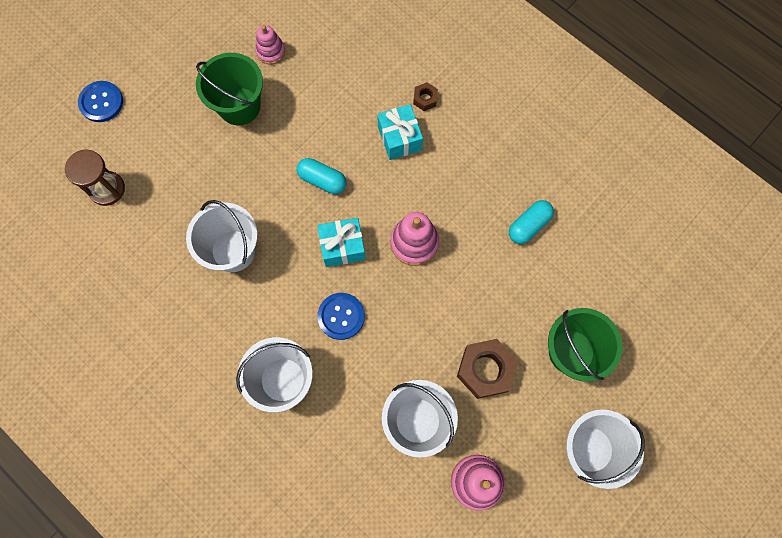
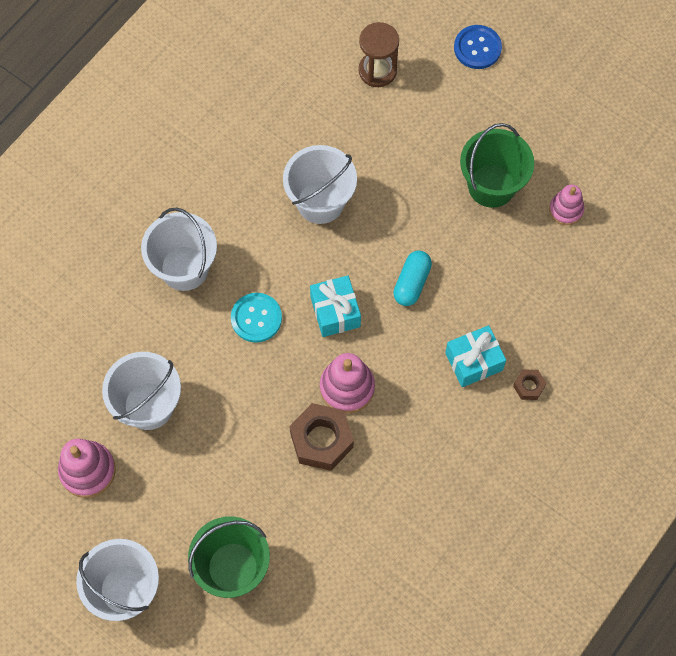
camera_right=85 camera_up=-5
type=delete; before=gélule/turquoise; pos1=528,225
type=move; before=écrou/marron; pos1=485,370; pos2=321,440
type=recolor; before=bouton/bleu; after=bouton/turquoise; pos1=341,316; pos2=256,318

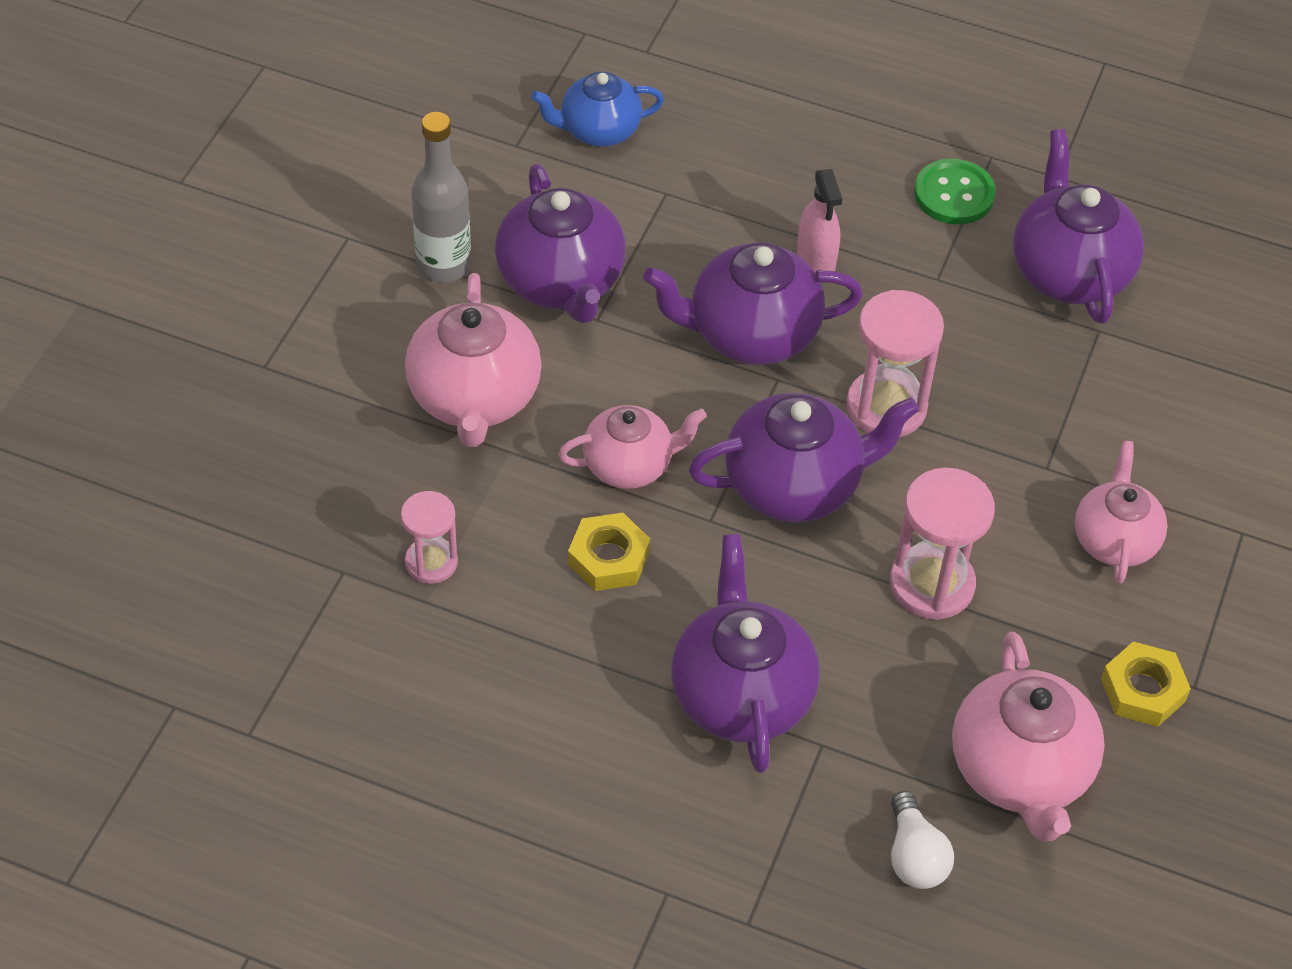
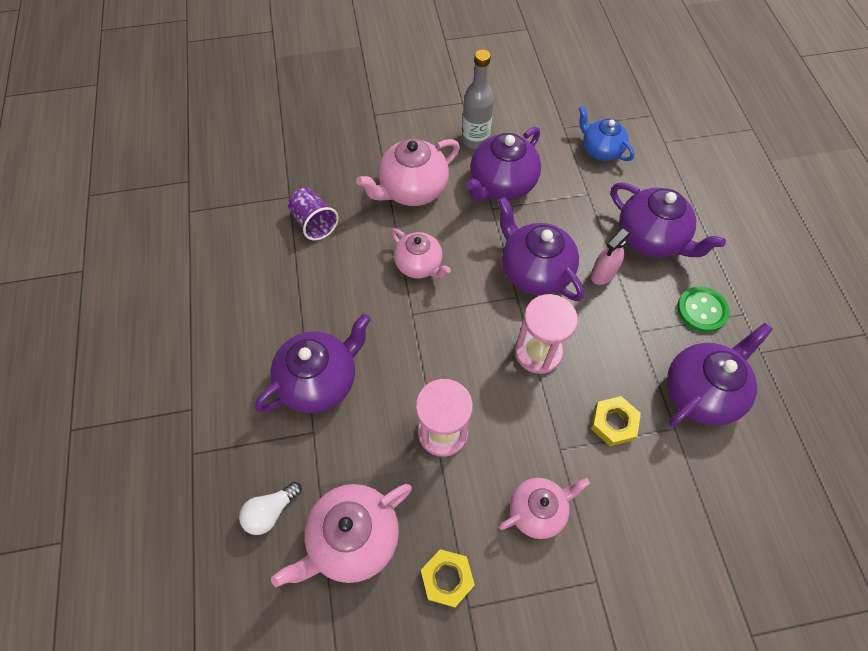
camera_right=60 camera_up=10
type=move; before=écrou/jaune; pos1=608,558; pos2=613,423
type=move; before=théière/violet; pos1=795,486; pos2=650,239
type=replace; before=sablier/rose; after=gobelet/violet; pos1=431,562; pos2=314,223

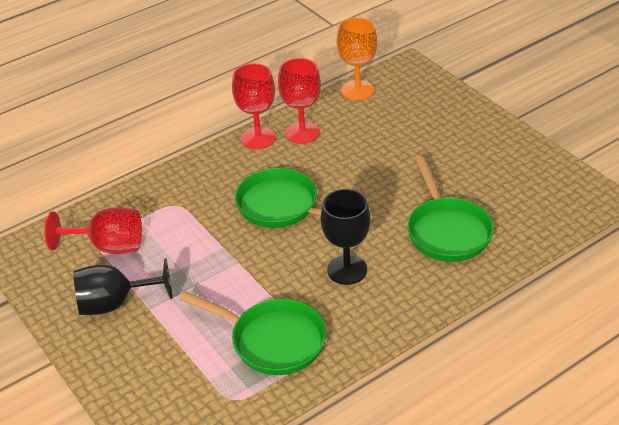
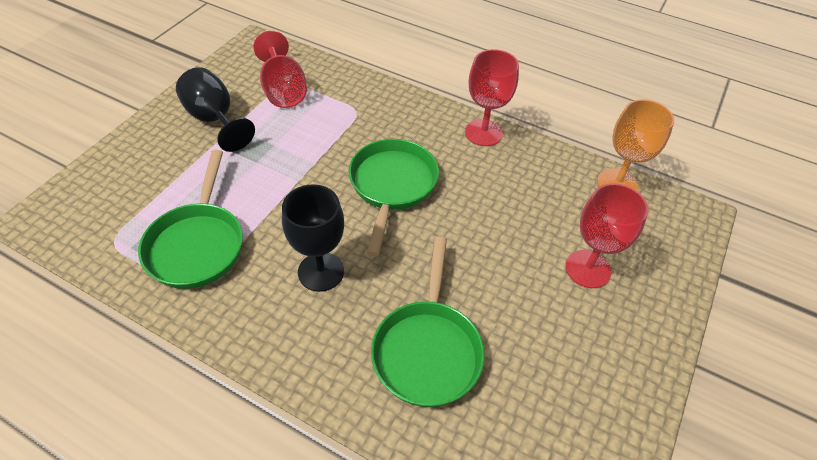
camera_right=60 camera_up=10
type=move; before=verre à pied/rouge; pos1=302,133; pos2=588,269
type=rotate; before=poêle/vert; pos1=447,231; pos2=427,350; turn=-45

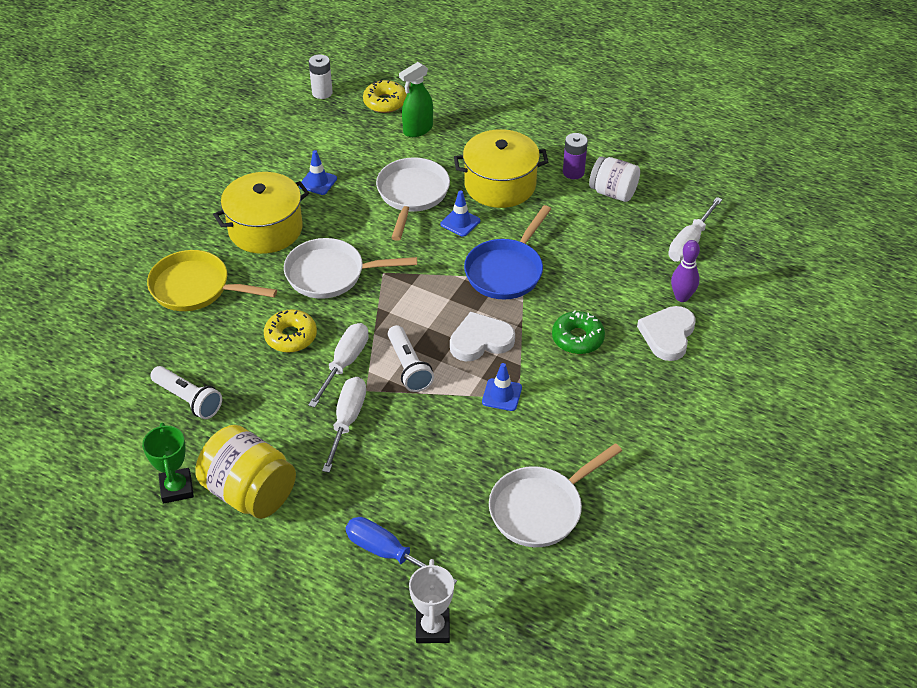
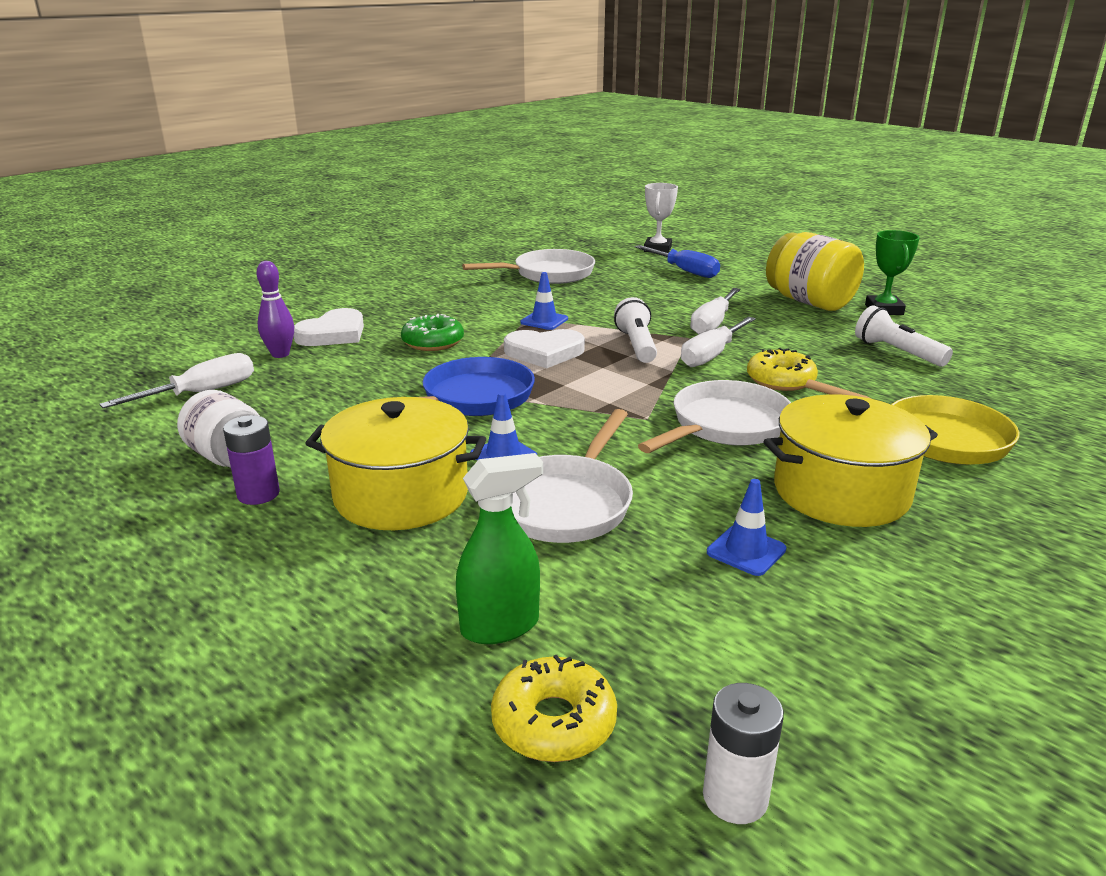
camera_right=-165 camera_up=-20
type=rotate; before=poêle/blanc; pos1=331,274; pos2=725,426; turn=-60

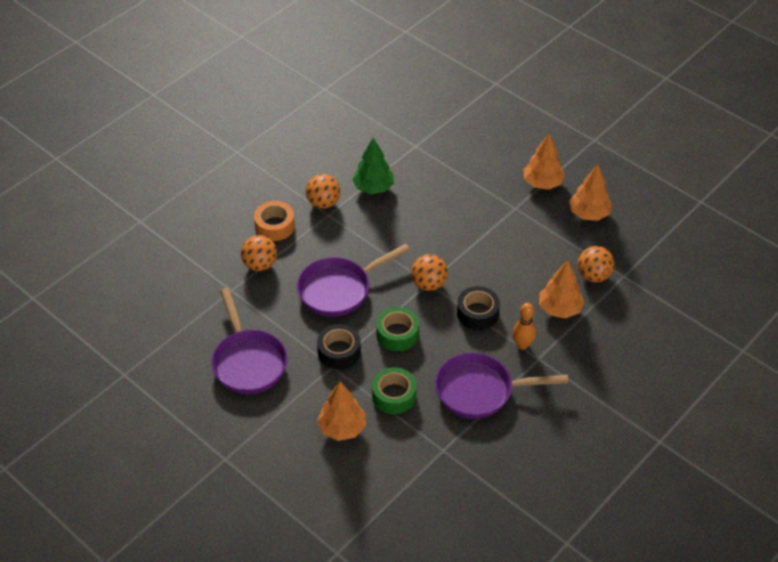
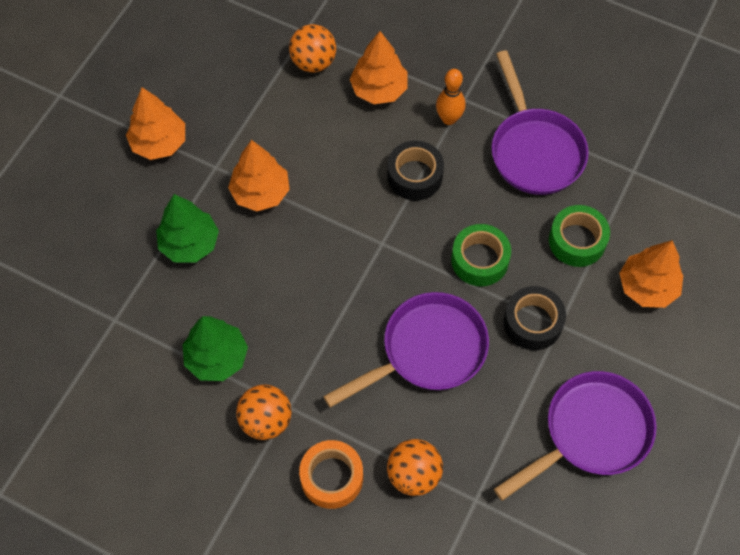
camera_right=-105 camera_up=15
type=delete; before=balle/orange; pos1=428,284
type=insert; after=arbre/vert; pos2=189,244
type=move; before=arbre/orange; pos1=589,213; pos2=260,193
type=rotate; before=poêle/violet; pos1=339,289; pos2=427,351; turn=-75

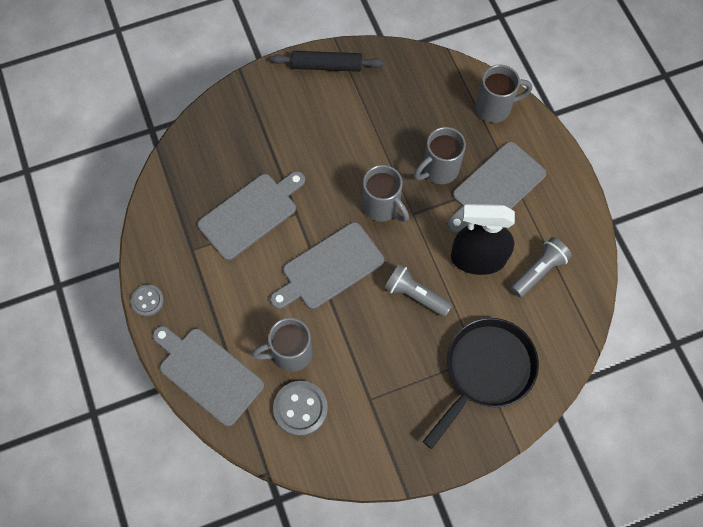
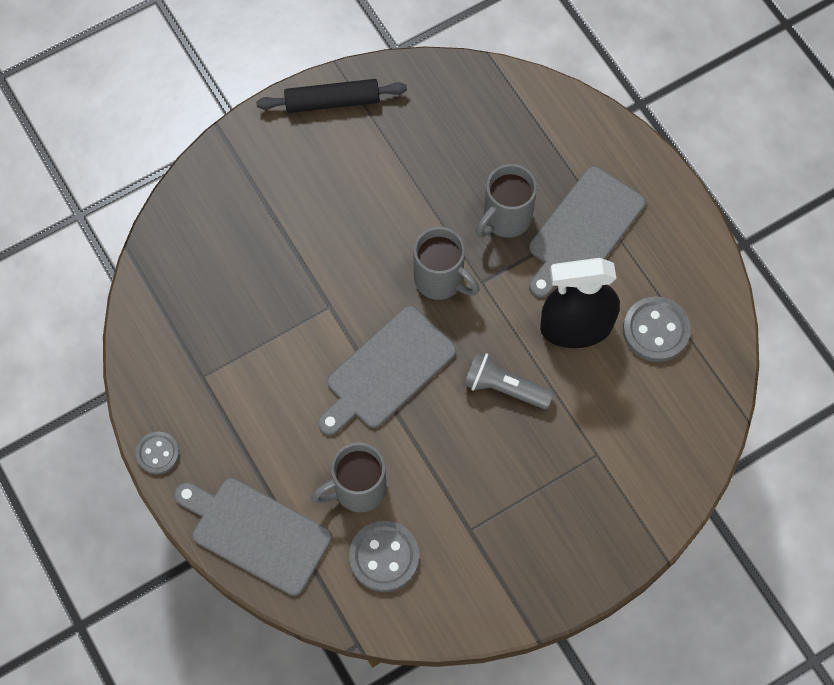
camera_right=-10 camera_up=0
type=delete; before=planche à découper/gris; pos1=251,214
type=delete; before=poêle/noir; pos1=486,370
type=delete; before=tasse/gris; pos1=495,108
type=replace; before=lampe de poche/gris; after=bouton/gris; pos1=538,271; pos2=656,330

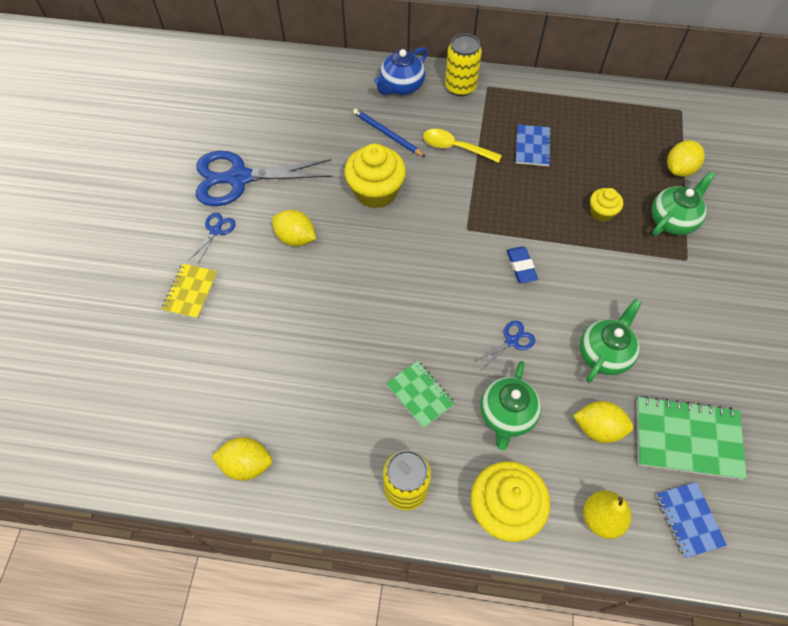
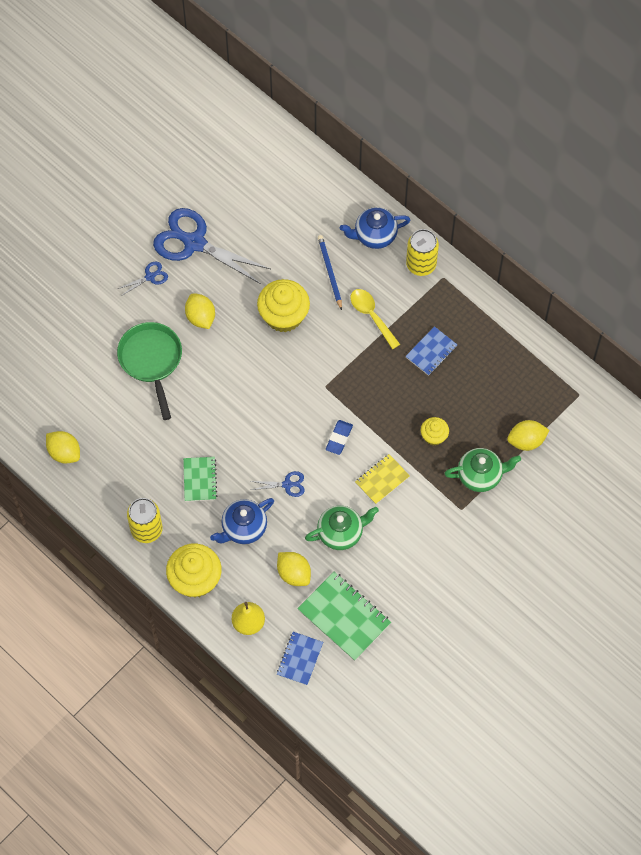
camera_right=35 camera_up=5
type=insert; after=poêle/vert; pos2=151,360
type=move; before=carnet/jaune; pos1=190,292; pos2=382,480
type=recolor; before=théière/vert; after=théière/bleu; pos1=507,415; pos2=243,528

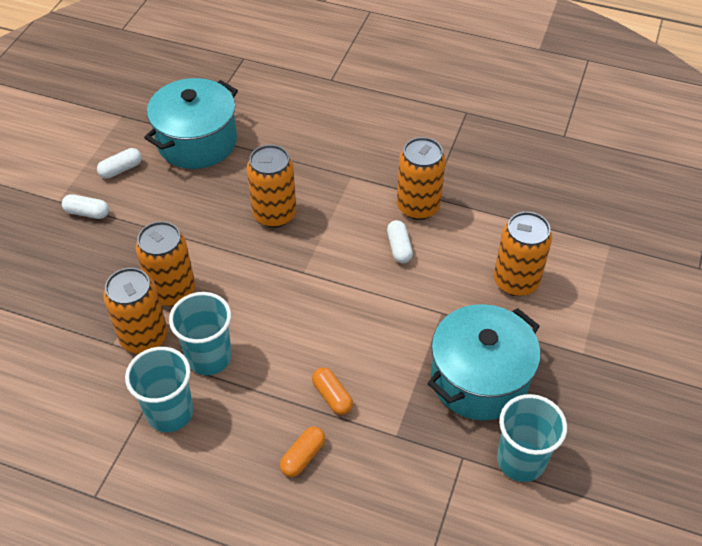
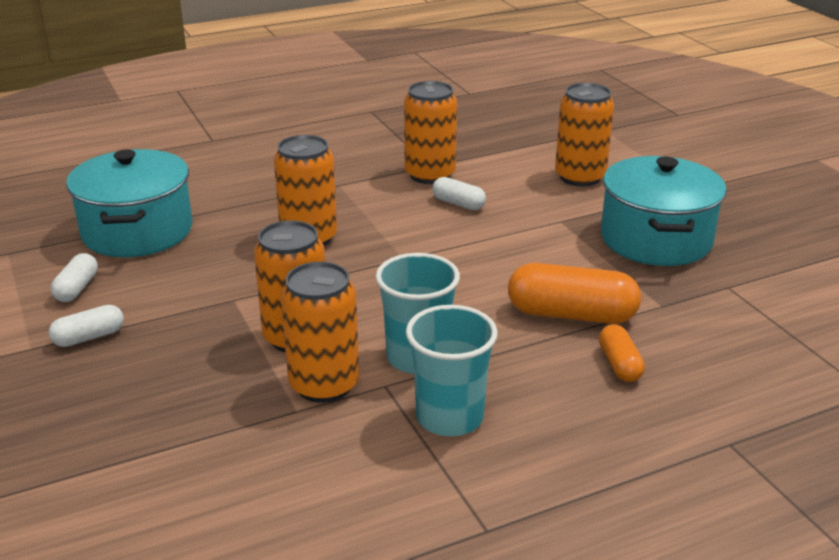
camera_right=-45 camera_up=-20
type=delete; before=gobelet/turquoise; pos1=521,460
type=resize; before=gélule/orange; pos1=332,396; pos2=571,314; scale=1.84

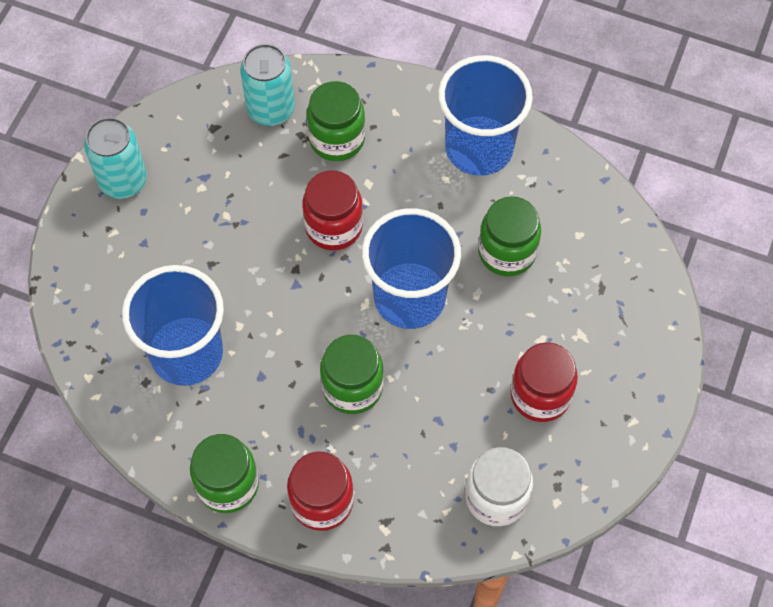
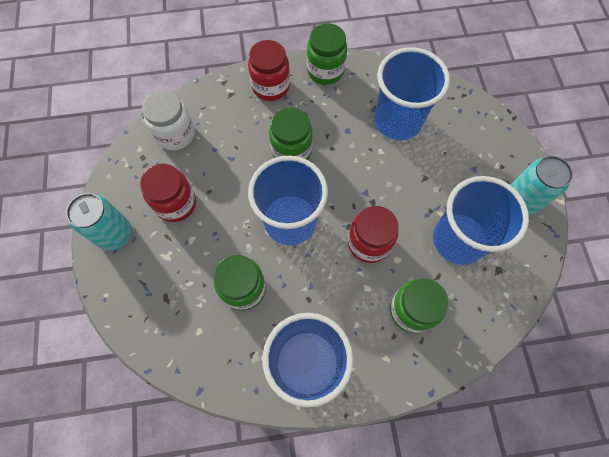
camera_right=150 camera_up=5
type=insert; after=gobelet/bleu; pos2=458,240
type=move; before=canette/turquoise; pos1=271,109; pos2=115,234

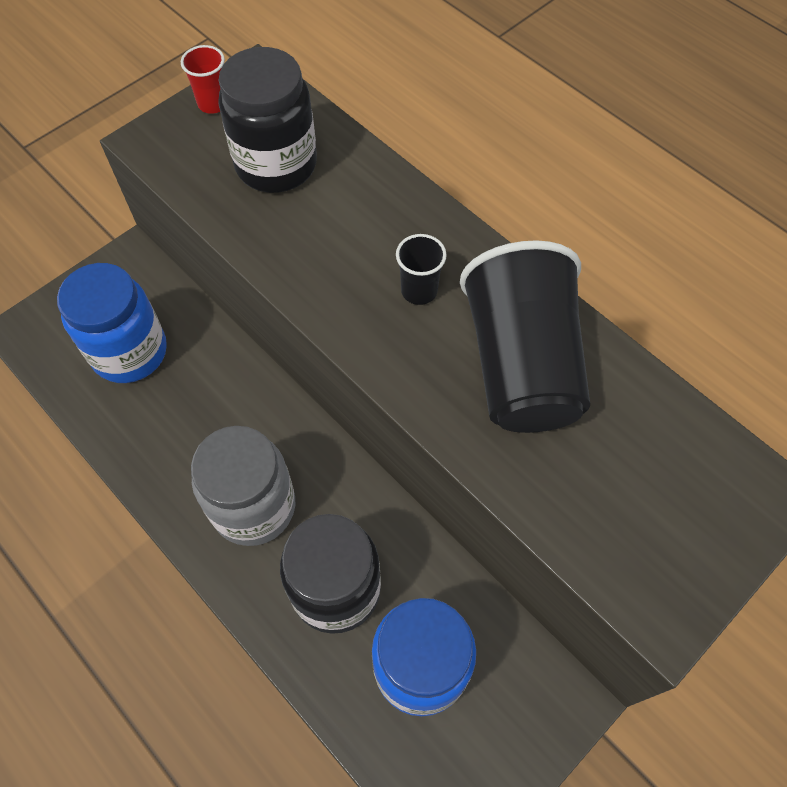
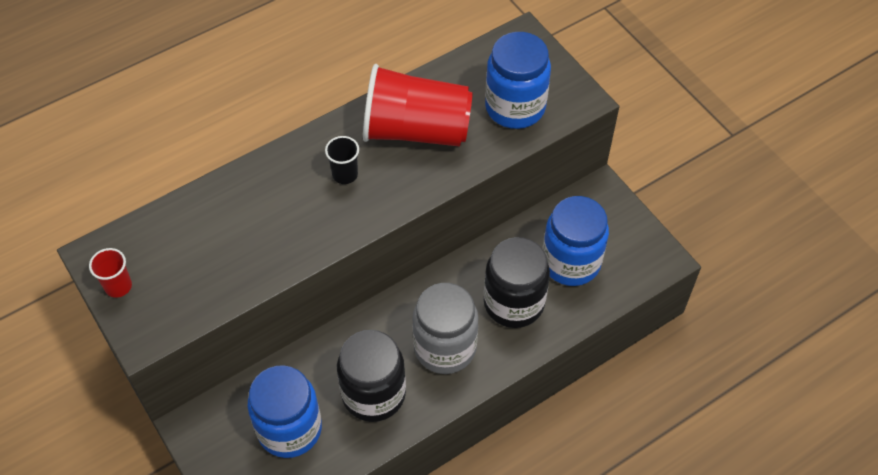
camera_right=-80 camera_up=-5
type=insert; after=bocal/bleu; pos2=515,107
type=move; before=bocal/noir; pos1=276,165; pos2=373,394
type=recolor; before=gobelet/noir; after=gobelet/rouge; pos1=521,365; pos2=416,130

